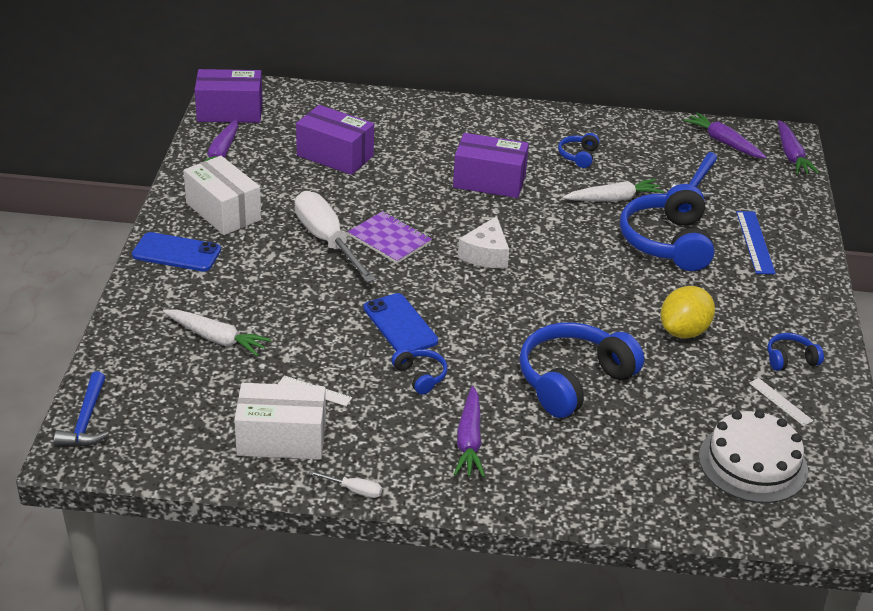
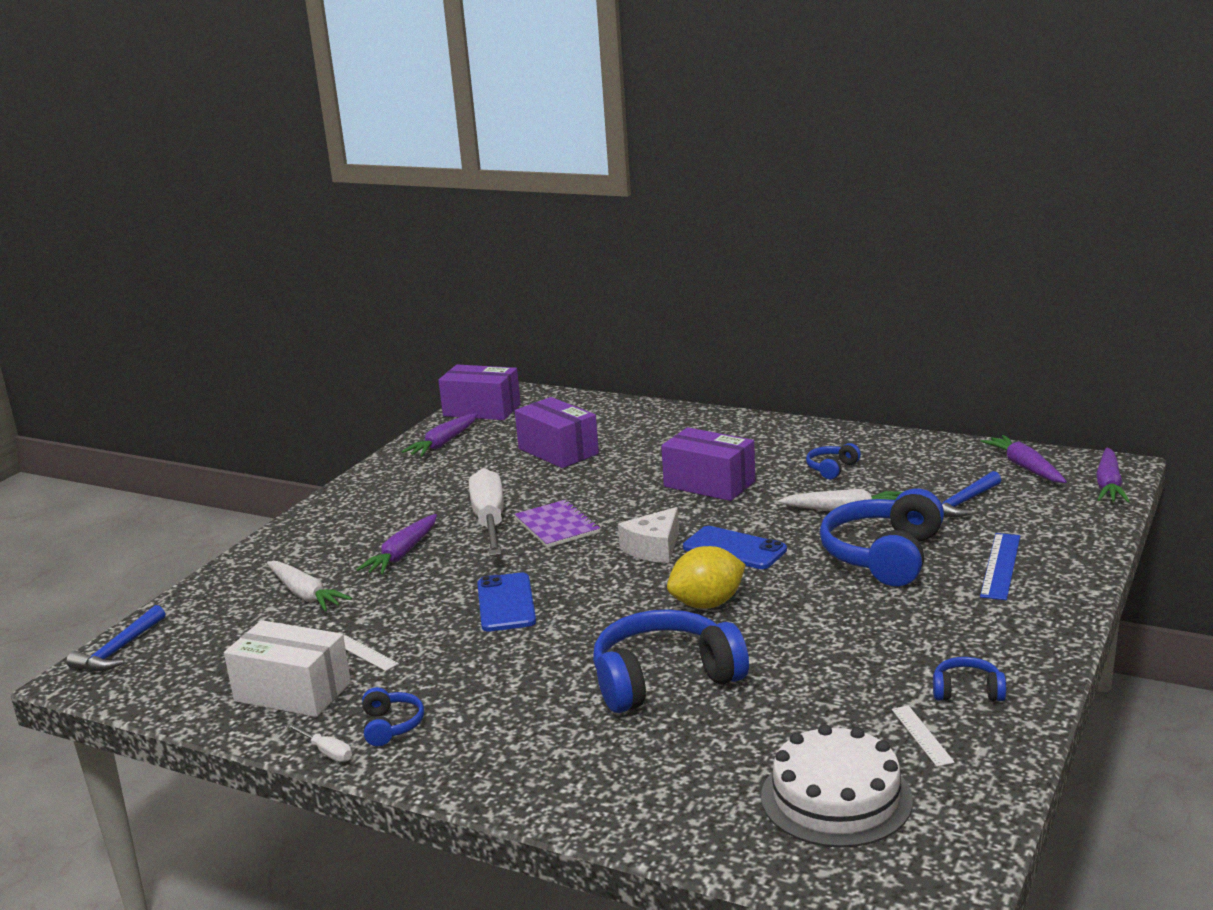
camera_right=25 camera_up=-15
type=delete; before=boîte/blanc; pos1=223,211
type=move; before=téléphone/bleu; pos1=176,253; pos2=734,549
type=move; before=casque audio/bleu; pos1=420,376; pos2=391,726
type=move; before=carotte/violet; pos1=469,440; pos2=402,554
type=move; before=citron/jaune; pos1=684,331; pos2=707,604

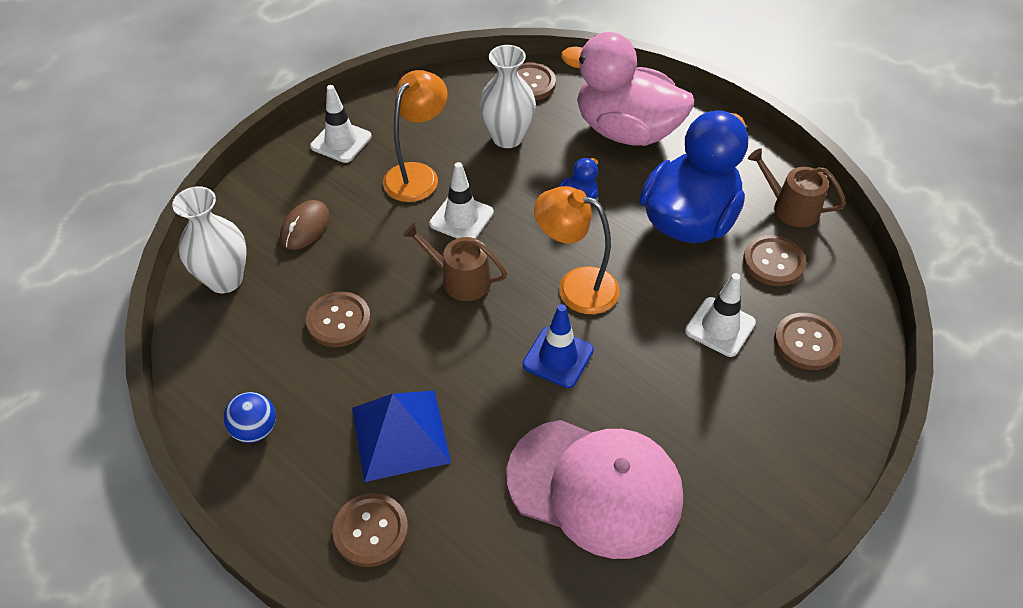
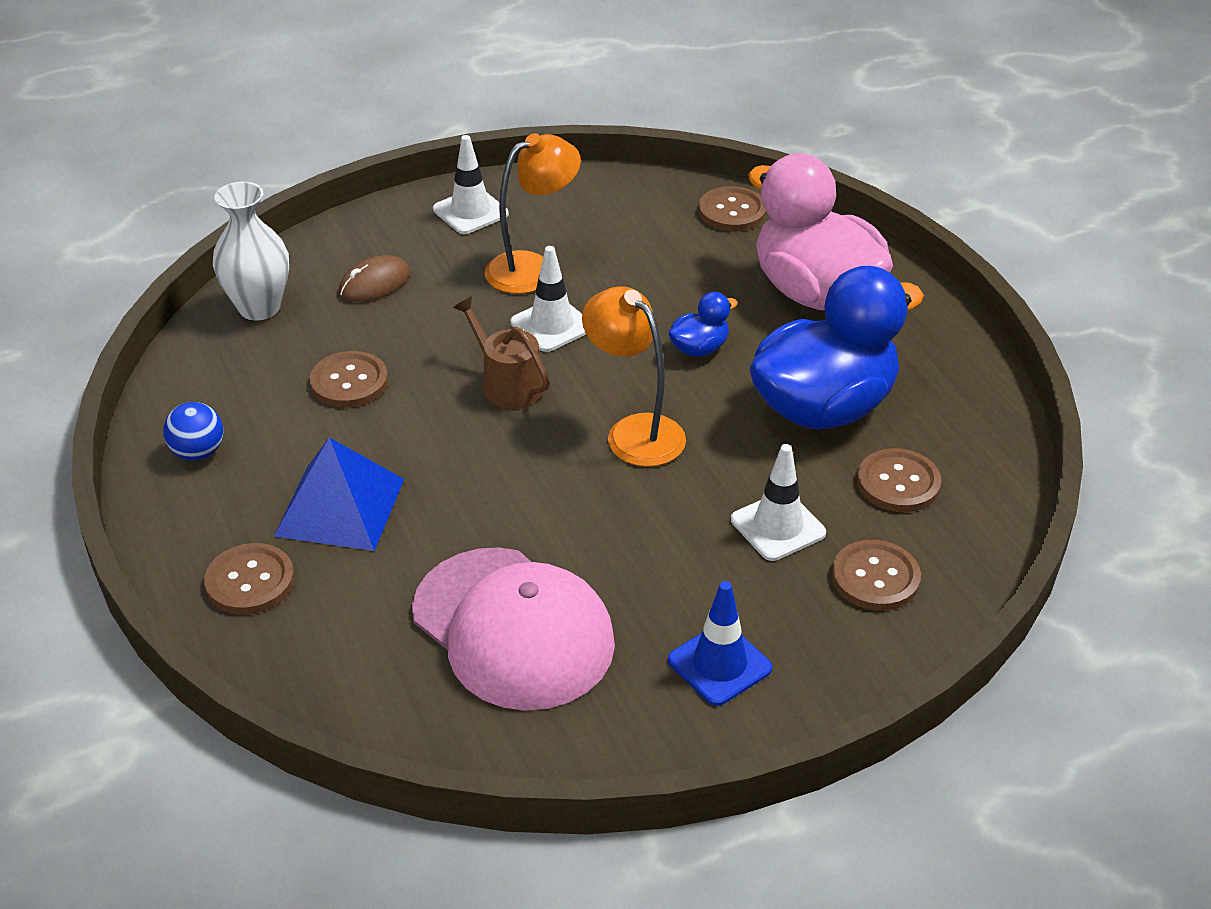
camera_right=25 camera_up=-10
type=delete; before=vase/blanc; pos1=507,137
type=delete; before=arrosoir/marron; pos1=790,208
type=move; before=cône de chantier/bleu; pos1=558,357; pos2=719,664

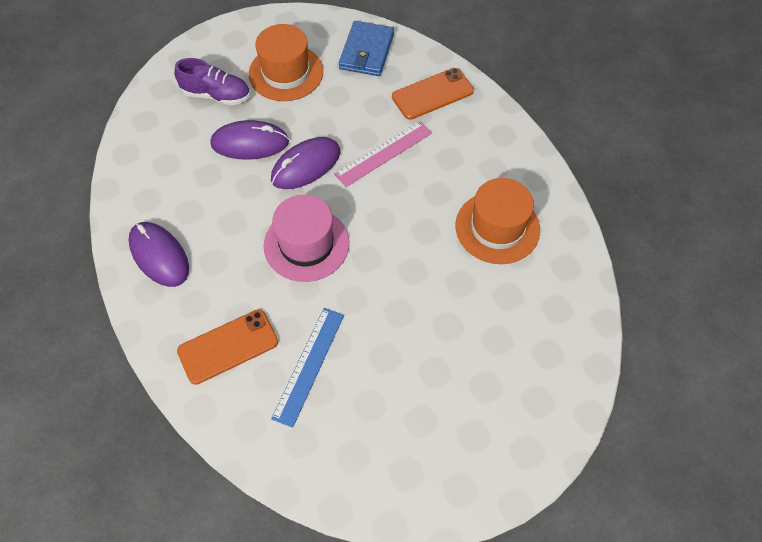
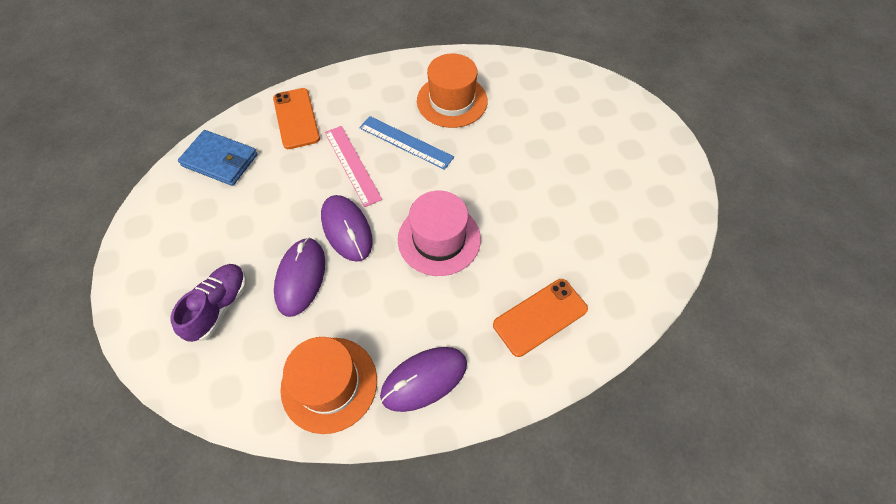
camera_right=-80 camera_up=0
type=move; before=chapeau/orange; pos1=286,73; pos2=329,384
type=move; before=règle/bleu; pos1=309,365; pos2=406,142
type=rotate; before=téléphone/orange; pos1=228,346; pos2=540,317; turn=75

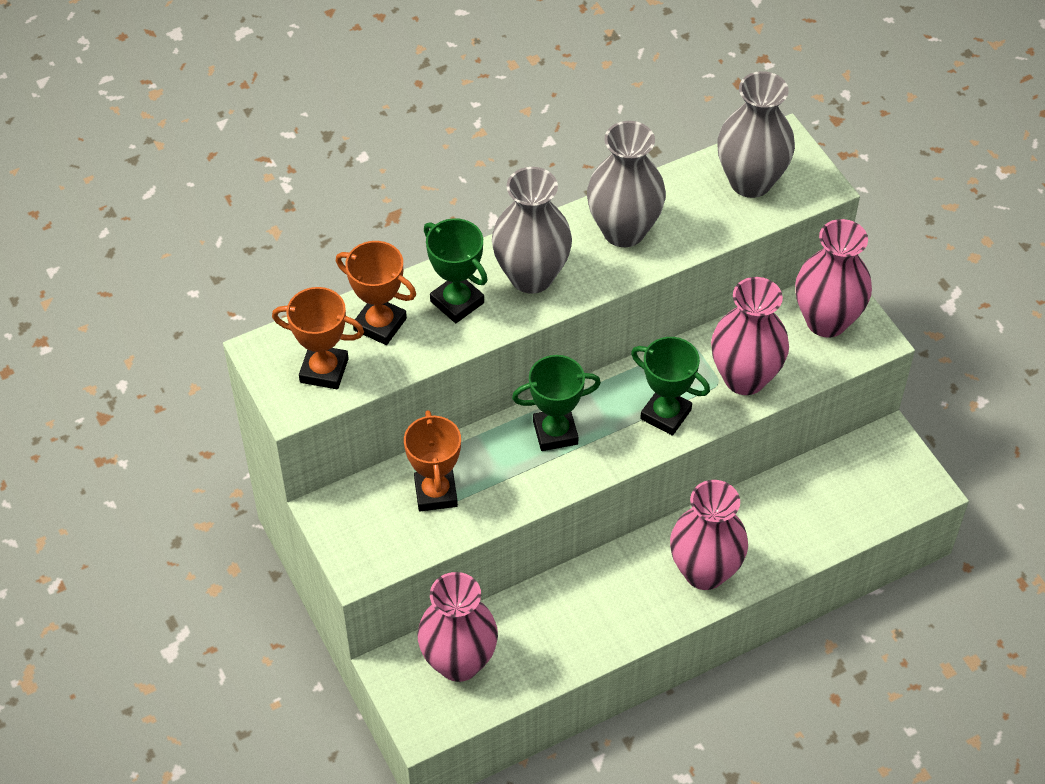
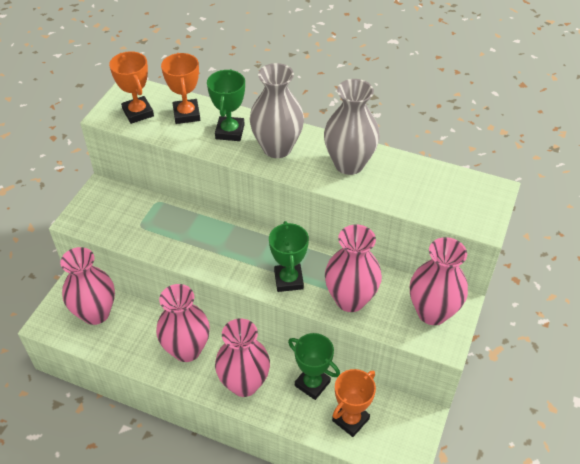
camera_right=50 camera_up=-5
type=delete; before=vase/gris; pos1=750,181
type=insert; after=vase/rose; pos2=187,349
type=move; before=trophée/orange; pos1=436,493; pos2=350,419
type=move; before=trophée/vert; pos1=555,432; pos2=312,384

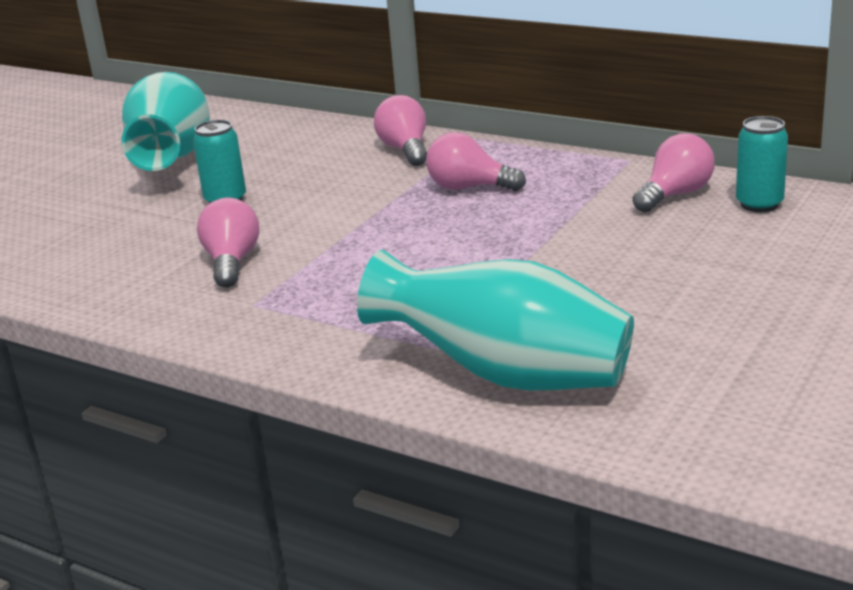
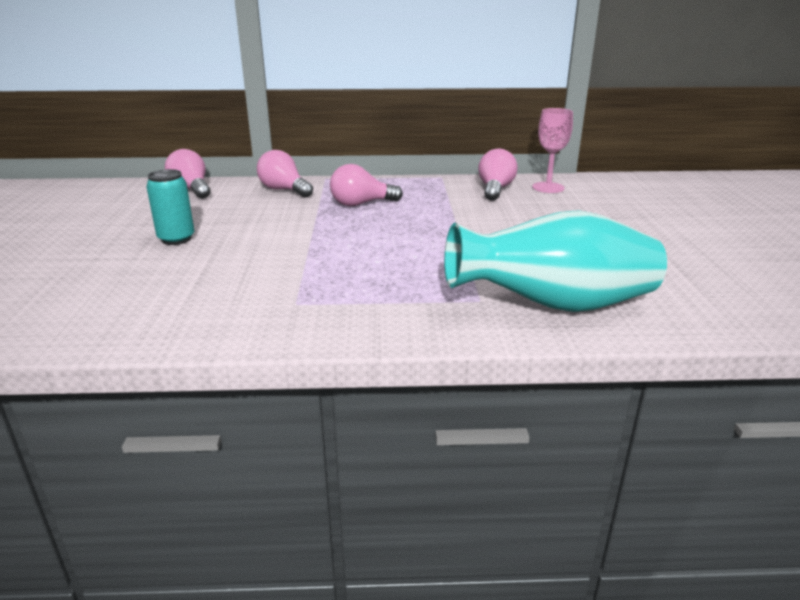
camera_right=-35 camera_up=0
type=delete; before=vase/turquoise; pos1=172,159
type=move; before=ampoule/rose; pos1=232,262; pos2=191,189
type=replace; before=canette/turquoise; after=verre à pied/rose; pos1=759,204; pos2=548,187

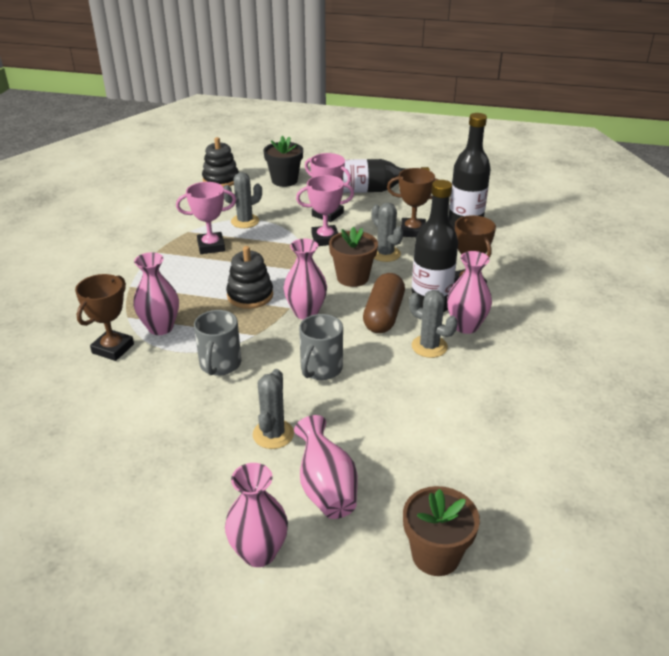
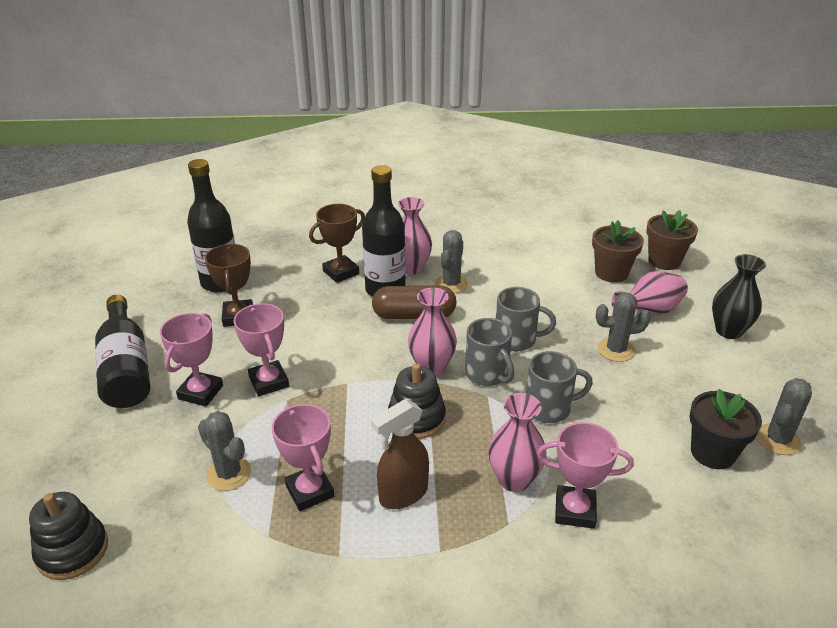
camera_right=-105 camera_up=0
type=insert; after=vaporisateur/marron; pos2=403,494
type=insert; after=tasse/gris; pos2=487,374
type=move; before=pot de fleurs/noir; pos1=284,180; pos2=713,453
type=move; before=pot de fleurs/marron; pos1=352,278; pos2=611,273
type=move; before=cactus/gris; pos1=385,254; pos2=777,440
type=recolor; before=trophée/marron; after=trophée/rose; pos1=113,348; pos2=575,510
type=recolor; before=vase/rose; after=vase/noir; pos1=259,553; pos2=728,331

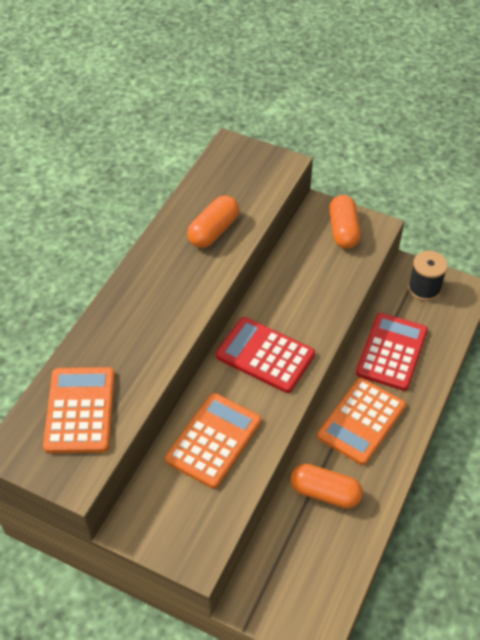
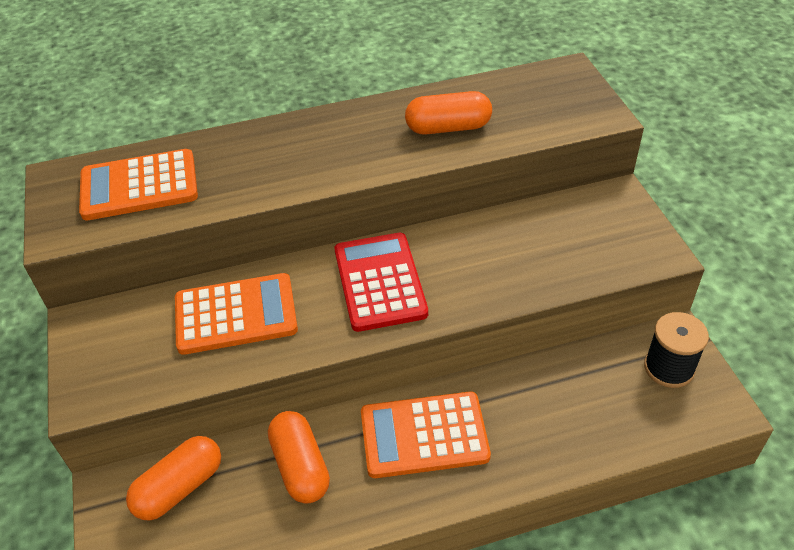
camera_right=50 camera_up=-5
type=delete; before=calculatrice/rouge; pos1=391,352
type=move; before=gélule/orange; pos1=343,230; pos2=179,487
type=rotate; before=calculatrice/orange; pos1=80,410; pos2=139,186; turn=-150

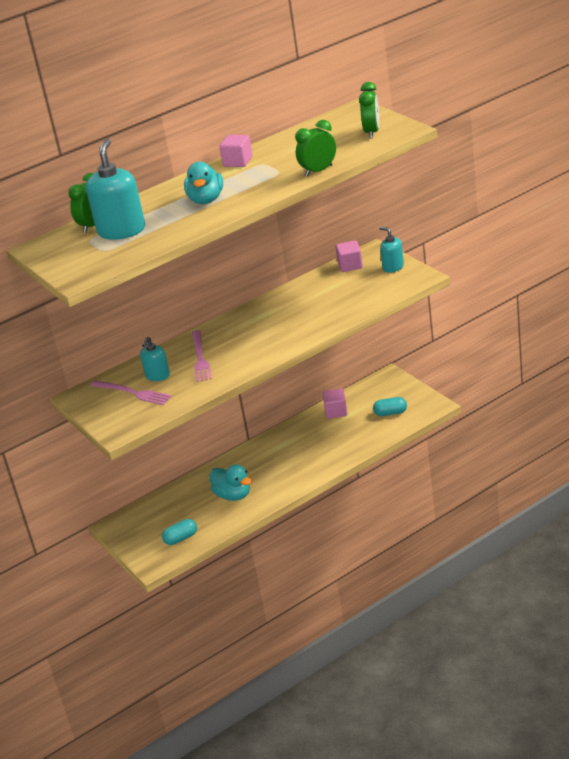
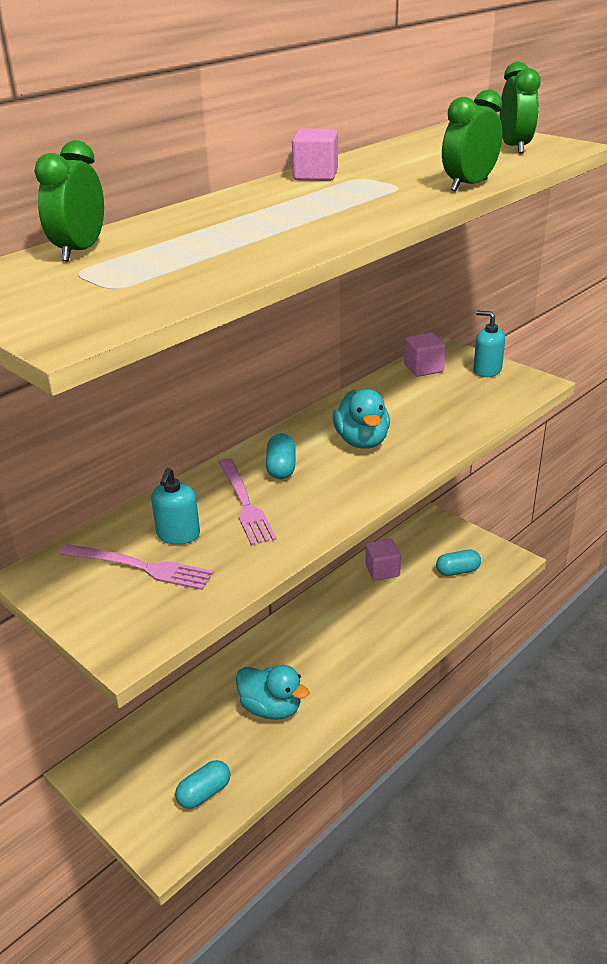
camera_right=-15 camera_up=0
type=delete; before=distributeur de savon/turquoise; pos1=121,231
type=insert; after=gélule/turquoise; pos2=281,468
type=move; before=canard/turquoise; pos1=206,200; pos2=362,441

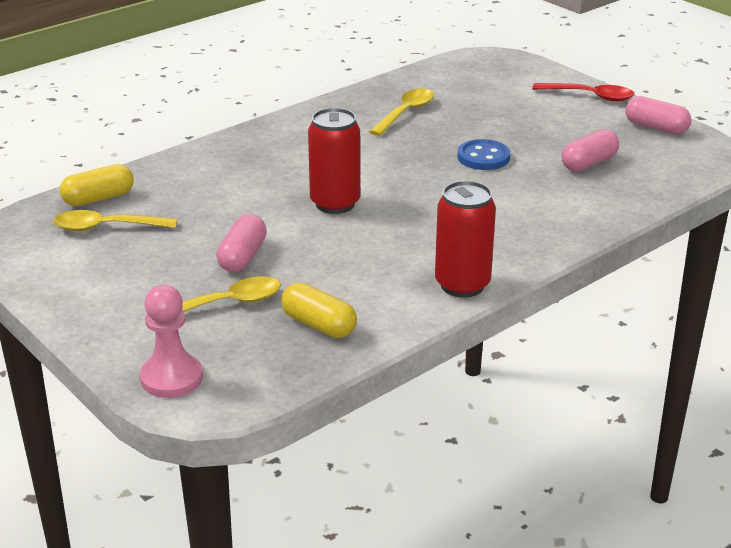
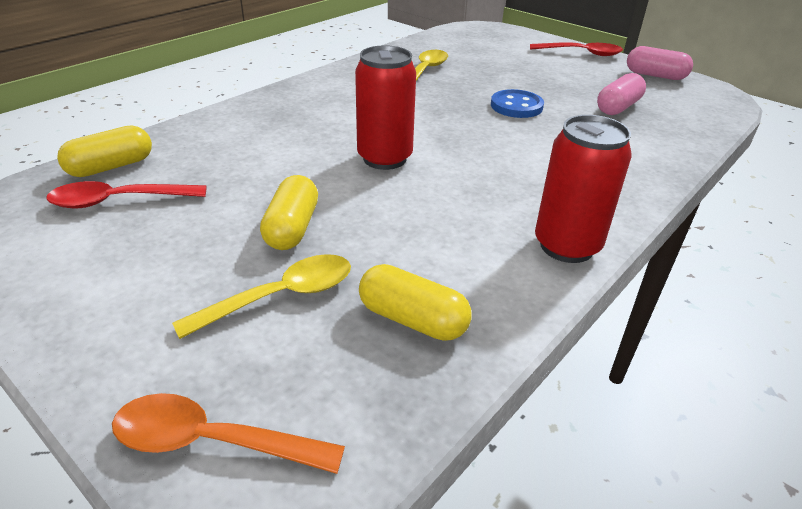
camera_right=-10 camera_up=5
type=replace; before=pion/rose; after=cuillère/orange; pos1=171,378; pos2=212,441
type=recolor; before=cuillère/jaune; after=cuillère/rouge; pos1=106,227; pos2=118,201
type=recolor; before=gélule/rose; after=gélule/jaune; pos1=242,257; pos2=292,228

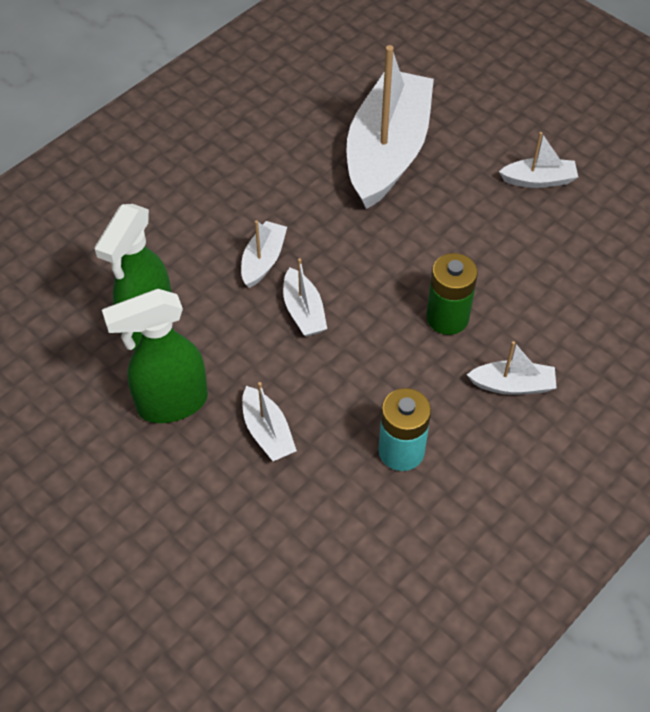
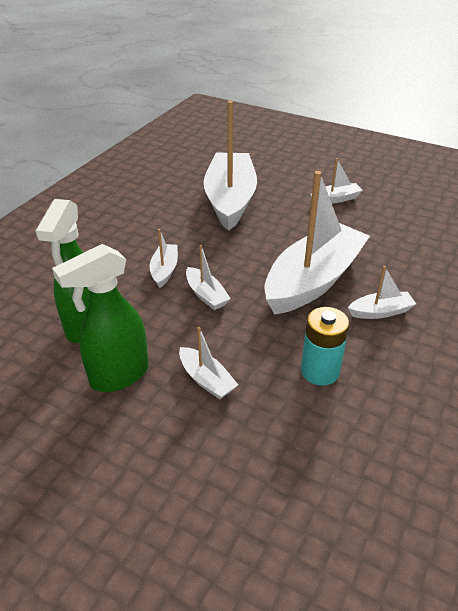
camera_right=-15 camera_up=-15
type=replace; before=pile/vert; after=bateau/blanc; pos1=447,318; pos2=313,280

